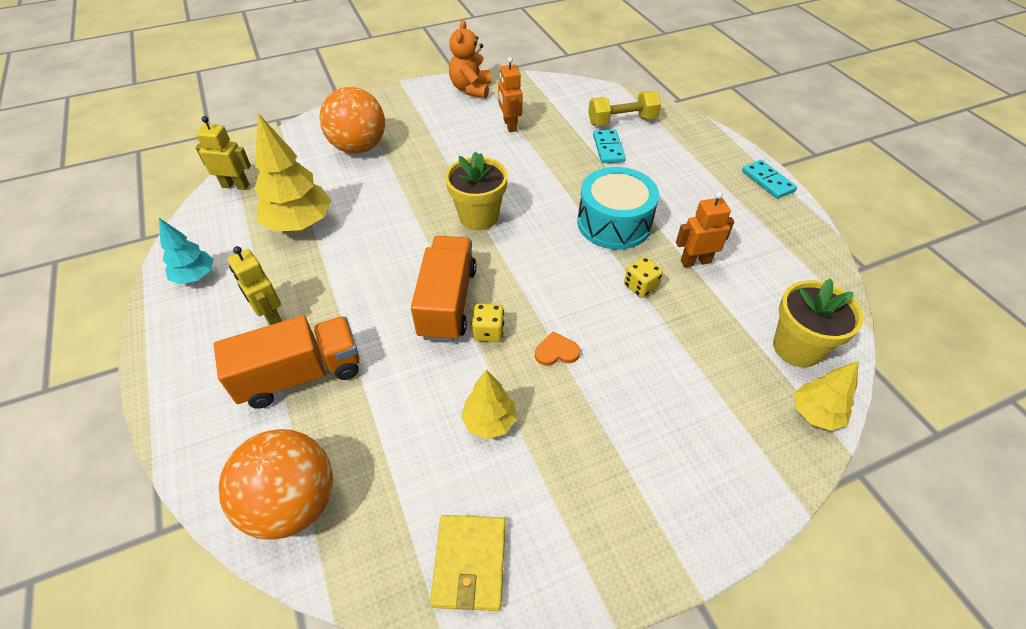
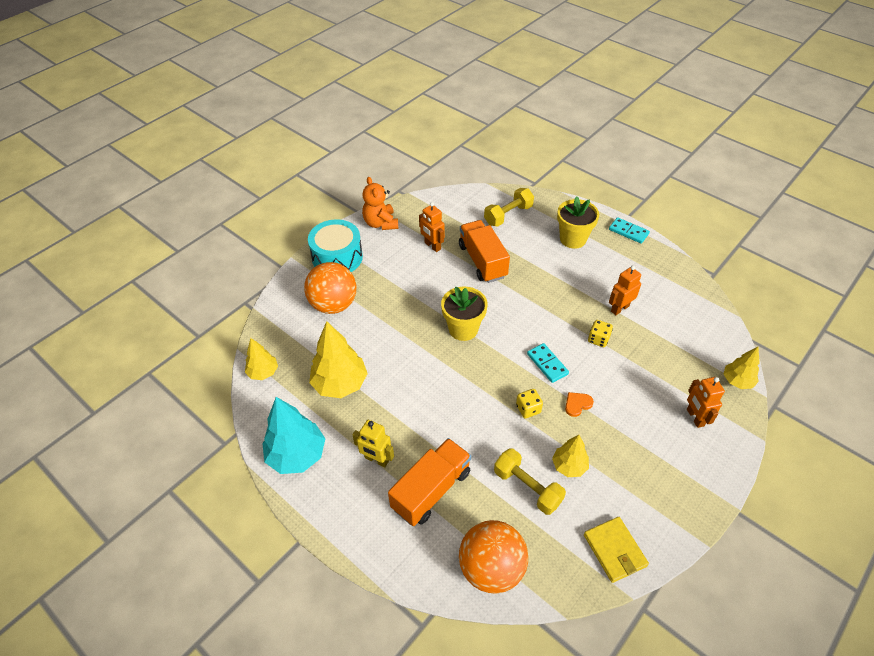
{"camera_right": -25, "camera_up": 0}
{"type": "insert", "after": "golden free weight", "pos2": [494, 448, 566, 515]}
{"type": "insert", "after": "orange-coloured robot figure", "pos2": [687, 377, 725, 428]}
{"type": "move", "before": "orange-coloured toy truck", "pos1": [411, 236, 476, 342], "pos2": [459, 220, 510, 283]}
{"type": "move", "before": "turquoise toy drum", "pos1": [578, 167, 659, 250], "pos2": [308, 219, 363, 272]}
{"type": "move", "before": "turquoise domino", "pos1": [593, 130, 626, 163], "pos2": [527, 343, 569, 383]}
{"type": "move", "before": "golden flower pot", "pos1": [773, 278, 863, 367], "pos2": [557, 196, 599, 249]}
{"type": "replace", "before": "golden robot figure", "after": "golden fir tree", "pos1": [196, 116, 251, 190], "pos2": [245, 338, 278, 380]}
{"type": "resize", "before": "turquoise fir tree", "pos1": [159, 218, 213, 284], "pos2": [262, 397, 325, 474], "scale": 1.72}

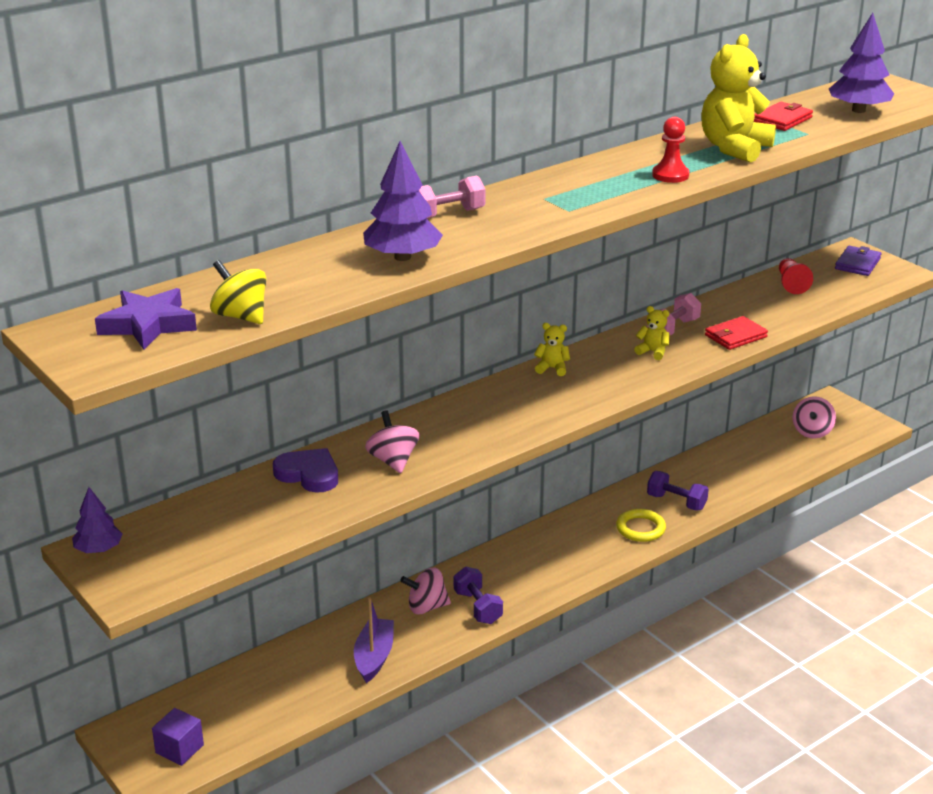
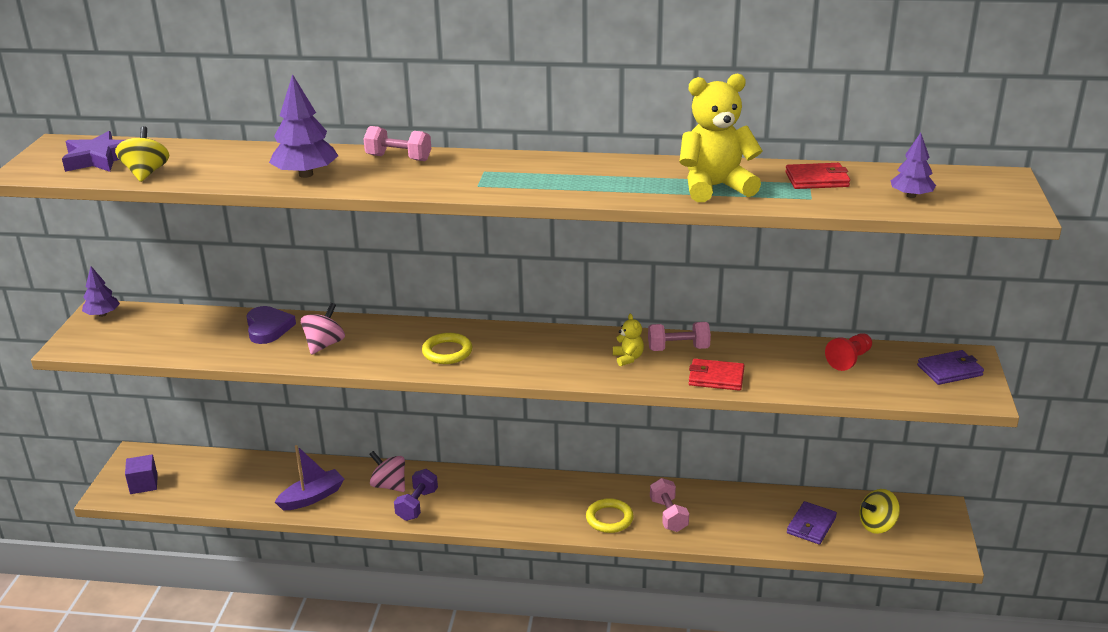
{"camera_right": 45, "camera_up": 0}
{"type": "delete", "before": "golden teddy", "pos1": [534, 323, 570, 376]}
{"type": "delete", "before": "crimson game pawn", "pos1": [652, 117, 689, 183]}
{"type": "insert", "after": "golden ring", "pos2": [422, 333, 472, 364]}
{"type": "insert", "after": "purple card wallet", "pos2": [787, 501, 837, 544]}
{"type": "recolor", "before": "purple free weight", "after": "pink free weight", "pos1": [647, 471, 709, 511], "pos2": [650, 478, 689, 532]}
{"type": "recolor", "before": "pink toy top", "after": "golden toy top", "pos1": [793, 396, 836, 439], "pos2": [859, 489, 900, 534]}
{"type": "resize", "before": "purple fir tree", "pos1": [829, 13, 894, 113], "pos2": [891, 133, 936, 198], "scale": 0.62}

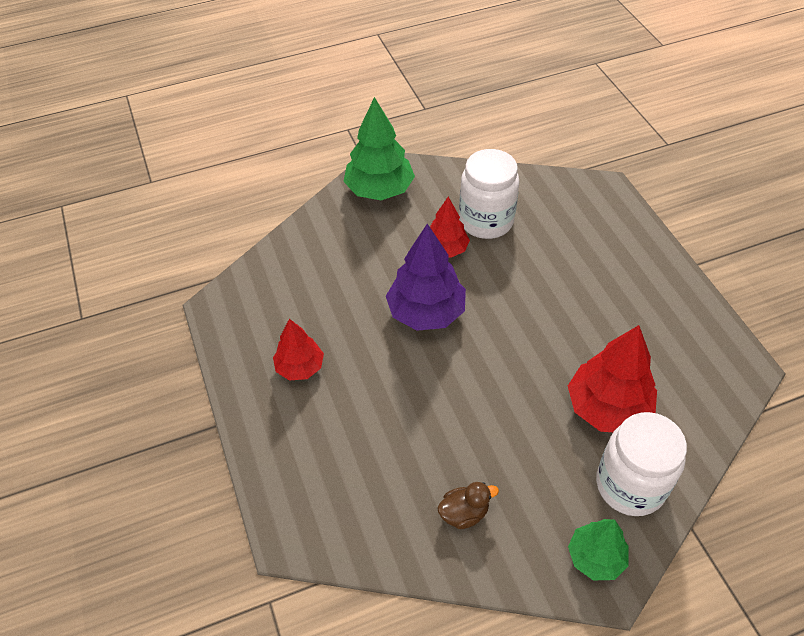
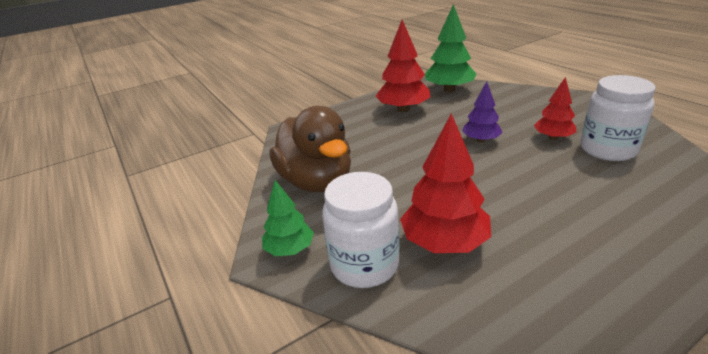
{"camera_right": 80, "camera_up": -20}
{"type": "move", "before": "emerald fir tree", "pos1": [343, 97, 415, 200], "pos2": [425, 4, 477, 92]}
{"type": "resize", "before": "crimson fir tree", "pos1": [273, 319, 324, 381], "pos2": [375, 20, 430, 112], "scale": 1.64}
{"type": "resize", "before": "purple fir tree", "pos1": [386, 224, 466, 331], "pos2": [462, 81, 503, 143], "scale": 0.61}
{"type": "resize", "before": "dark brown toy duck", "pos1": [437, 482, 499, 529], "pos2": [269, 106, 351, 192], "scale": 2.5}

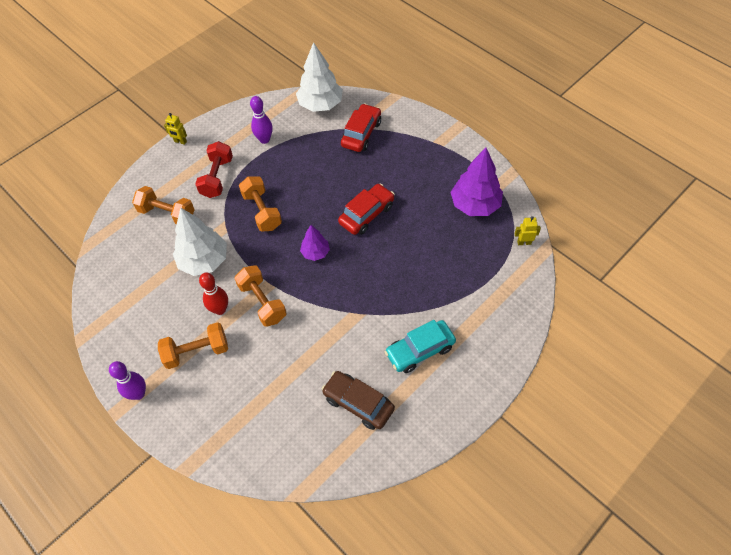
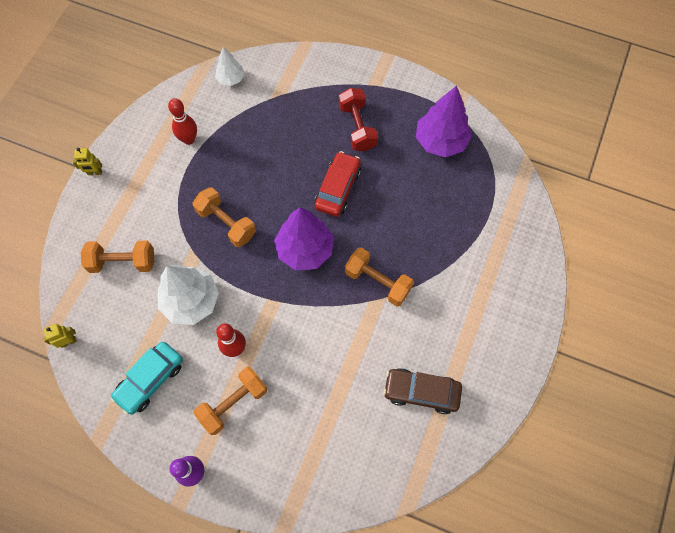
{"camera_right": -25, "camera_up": 10}
{"type": "delete", "before": "crimson automobile", "pos1": [341, 103, 381, 152]}
{"type": "move", "before": "crimson free weight", "pos1": [195, 141, 233, 198], "pos2": [339, 88, 378, 151]}
{"type": "move", "before": "orange-coloured free weight", "pos1": [234, 265, 287, 327], "pos2": [345, 247, 414, 306]}
{"type": "move", "before": "turquoise automobile", "pos1": [385, 320, 456, 373], "pos2": [110, 342, 183, 415]}
{"type": "move", "before": "golden robot figure", "pos1": [514, 216, 541, 245], "pos2": [43, 324, 77, 348]}
{"type": "recolor", "before": "purple bowling pin", "after": "crimson bowling pin", "pos1": [250, 96, 273, 144], "pos2": [168, 98, 197, 145]}
{"type": "resize", "before": "pure white fir tree", "pos1": [296, 42, 343, 112], "pos2": [215, 47, 244, 86], "scale": 0.55}
{"type": "resize", "before": "purple fir tree", "pos1": [300, 225, 330, 261], "pos2": [274, 207, 334, 271], "scale": 1.81}

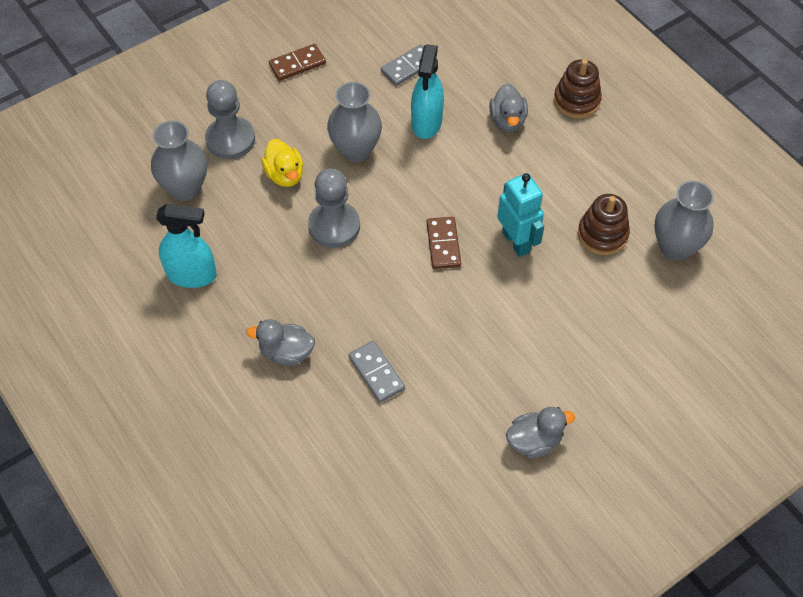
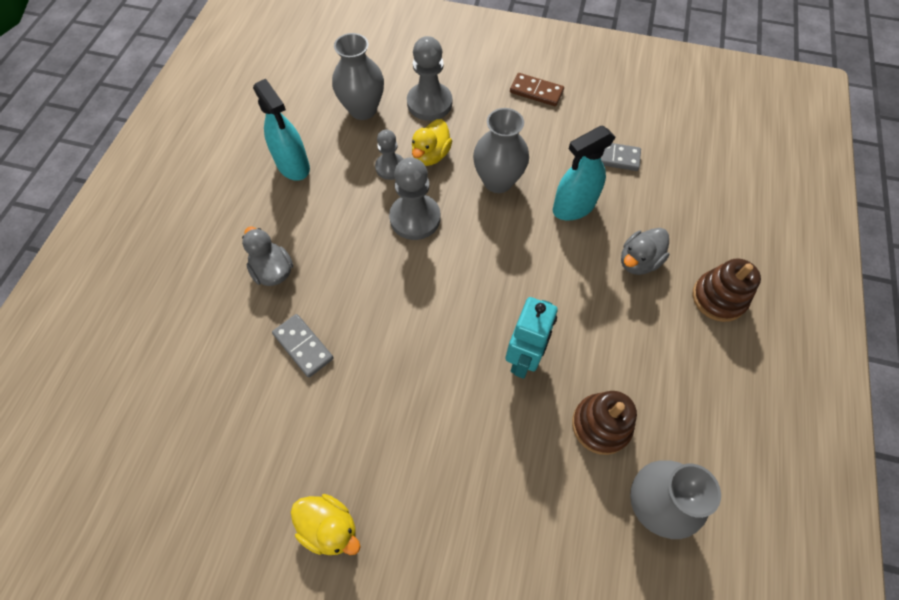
{"camera_right": 50, "camera_up": 5}
{"type": "delete", "before": "dark brown domino", "pos1": [427, 217, 461, 269]}
{"type": "insert", "after": "grey game pawn", "pos2": [375, 130, 403, 180]}
{"type": "recolor", "before": "grey toy duck", "after": "golden toy duck", "pos1": [506, 407, 575, 459], "pos2": [291, 494, 361, 555]}
{"type": "rotate", "before": "grey domino", "pos1": [349, 341, 405, 403], "pos2": [272, 314, 334, 378], "turn": -60}

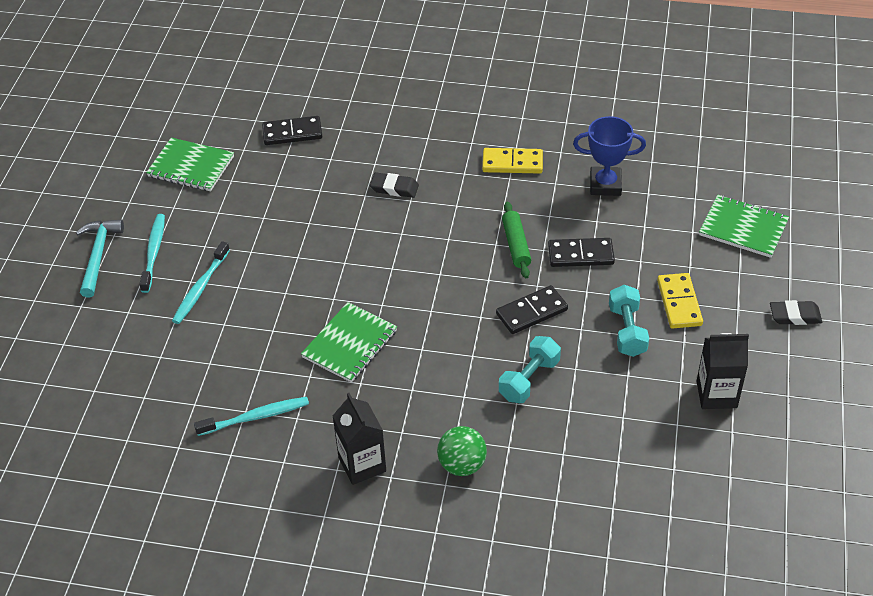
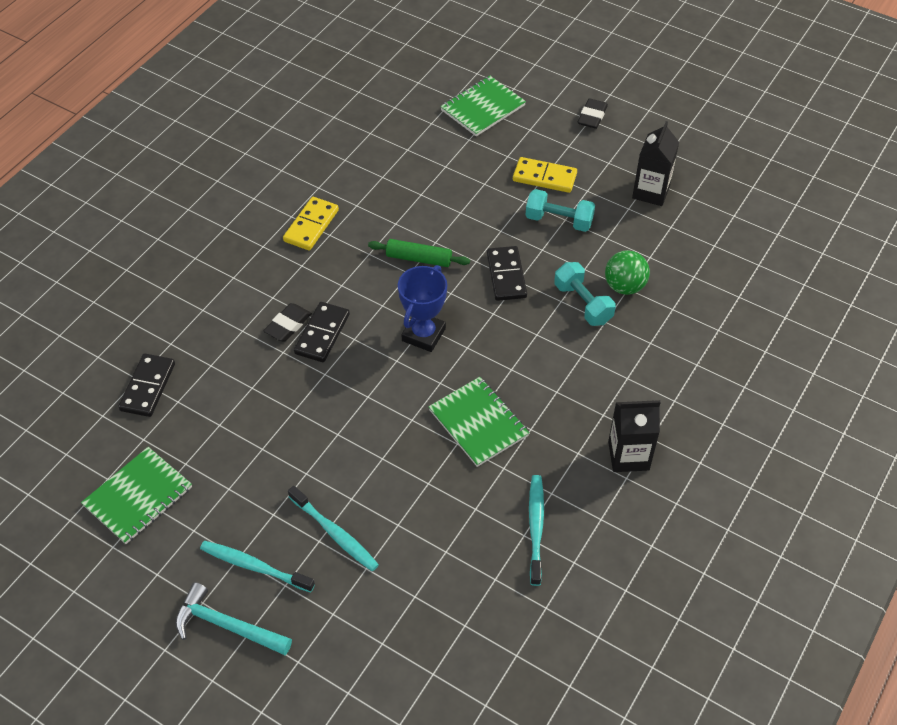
{"camera_right": -70, "camera_up": 5}
{"type": "move", "before": "emerald play ball", "pos1": [437, 426, 487, 476], "pos2": [605, 250, 650, 295]}
{"type": "move", "before": "ebony domino", "pos1": [548, 238, 615, 267], "pos2": [294, 302, 350, 362]}
{"type": "move", "before": "royal blue prize cup", "pos1": [573, 116, 646, 196], "pos2": [398, 265, 447, 352]}

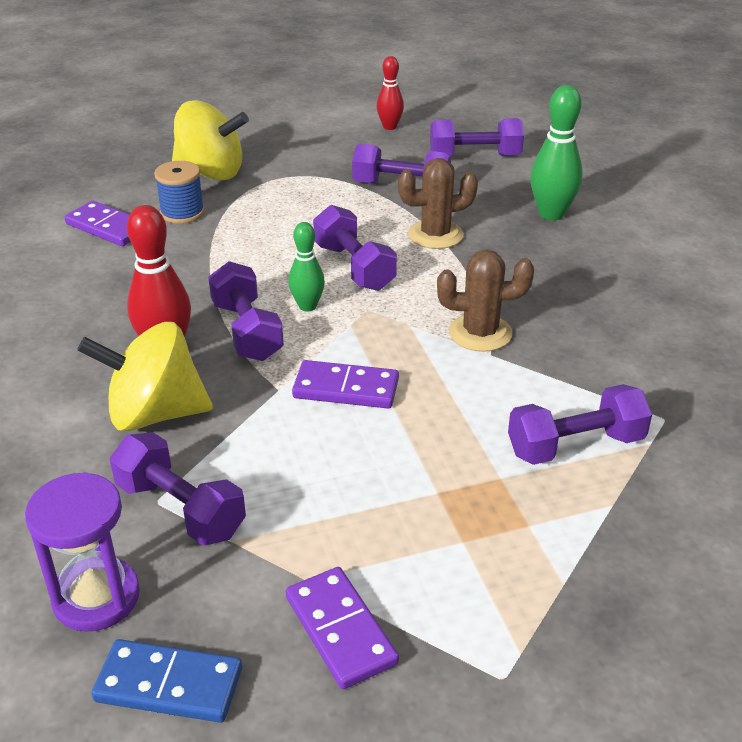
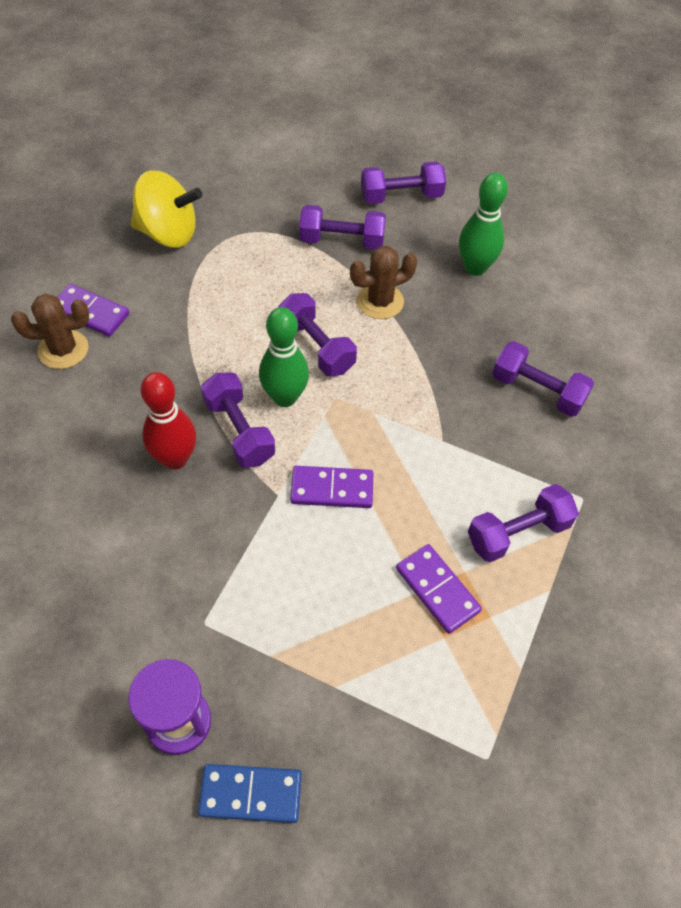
{"camera_right": -10, "camera_up": 20}
{"type": "delete", "before": "golden toy top", "pos1": [77, 322, 213, 431]}
{"type": "delete", "before": "royal blue bobbin", "pos1": [154, 161, 205, 224]}
{"type": "delete", "before": "crimson bowling pin", "pos1": [377, 56, 404, 130]}
{"type": "move", "before": "purple free weight", "pos1": [110, 432, 246, 545], "pos2": [492, 341, 594, 417]}
{"type": "move", "before": "purple domino", "pos1": [286, 567, 399, 689], "pos2": [396, 544, 482, 634]}
{"type": "move", "before": "dark brown prickly plant", "pos1": [437, 250, 534, 352], "pos2": [11, 294, 89, 369]}
{"type": "resize", "before": "emerald bowling pin", "pos1": [289, 222, 325, 311], "pos2": [259, 307, 309, 407], "scale": 1.61}

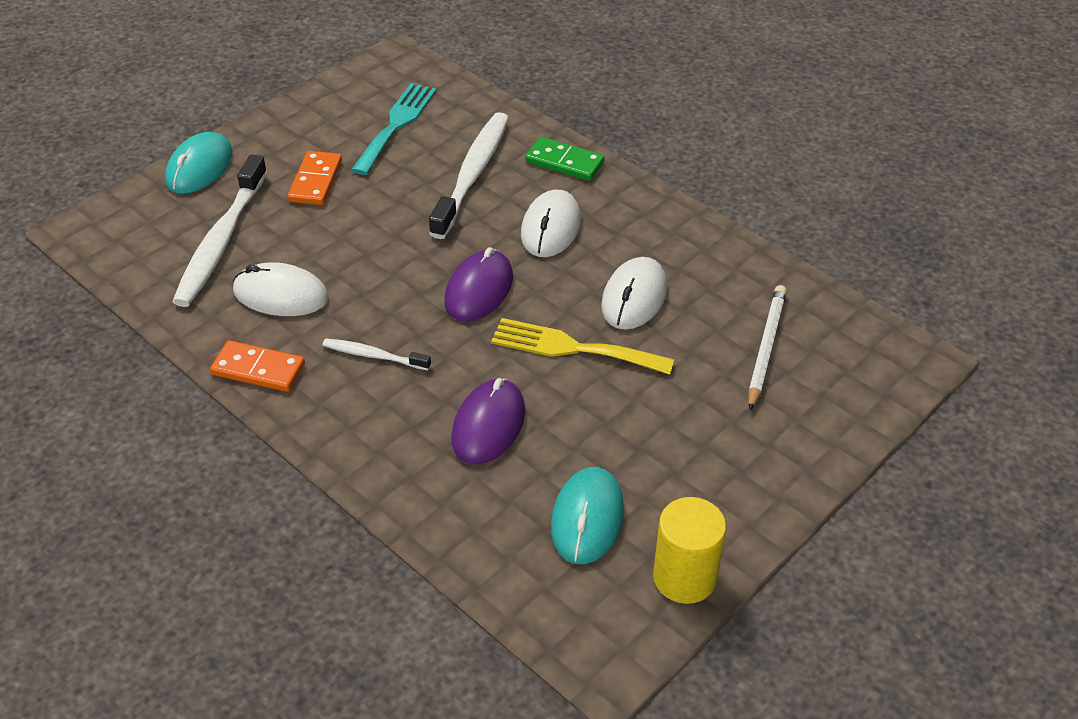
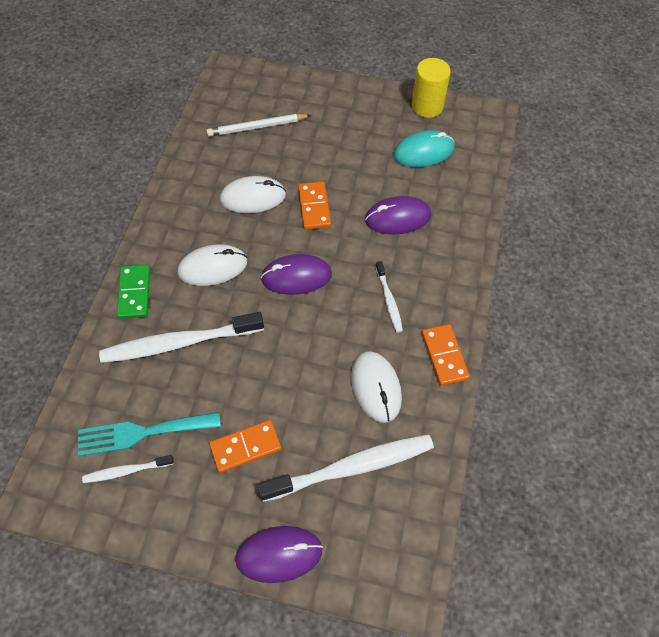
{"camera_right": -120, "camera_up": 15}
{"type": "insert", "after": "pure white dental brush", "pos2": [82, 455, 174, 483]}
{"type": "replace", "before": "golden table fork", "after": "orange-coloured domino", "pos1": [491, 318, 675, 374], "pos2": [298, 181, 331, 230]}
{"type": "recolor", "before": "turquoise computer mouse", "after": "purple computer mouse", "pos1": [165, 132, 233, 194], "pos2": [235, 526, 323, 583]}

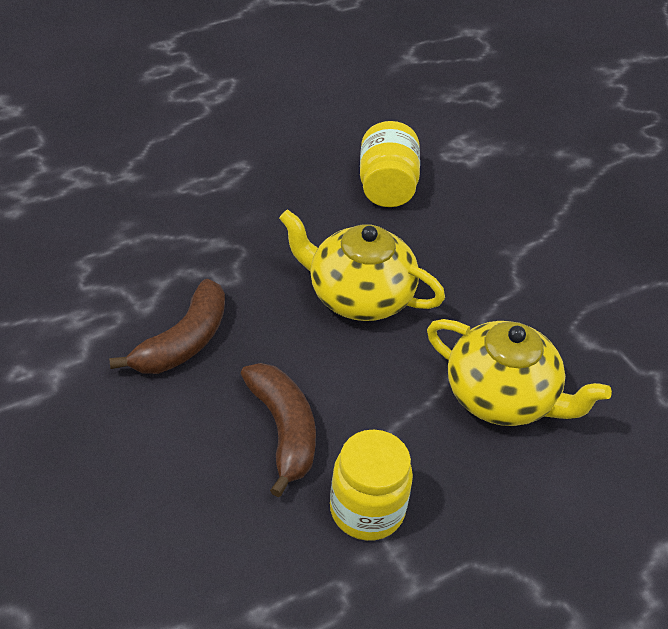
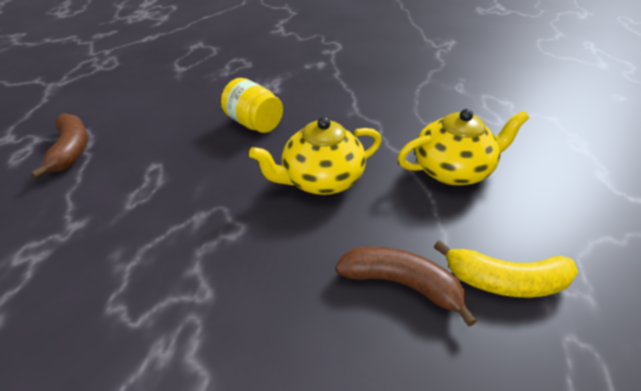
{"camera_right": -45, "camera_up": -5}
{"type": "move", "before": "dark brown toy banana", "pos1": [109, 279, 225, 374], "pos2": [31, 114, 88, 179]}
{"type": "replace", "before": "golden preserve jar", "after": "golden toy banana", "pos1": [330, 429, 413, 541], "pos2": [434, 240, 578, 298]}

